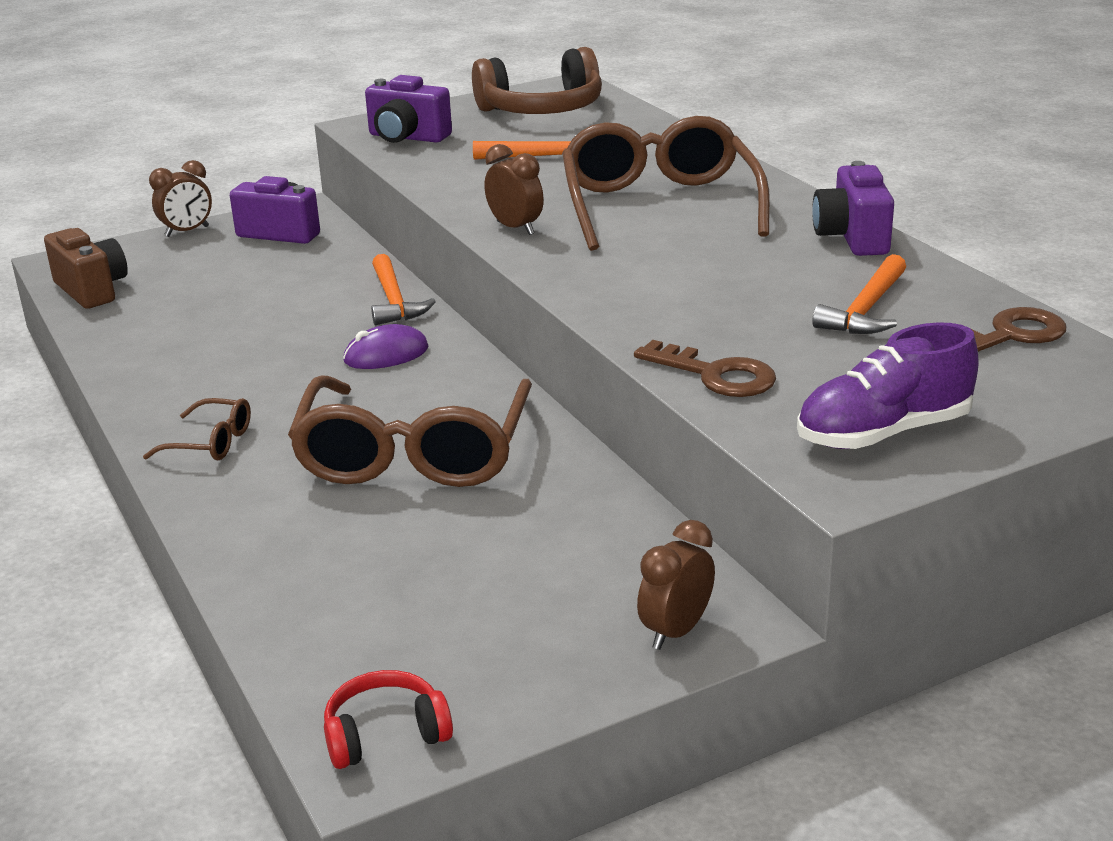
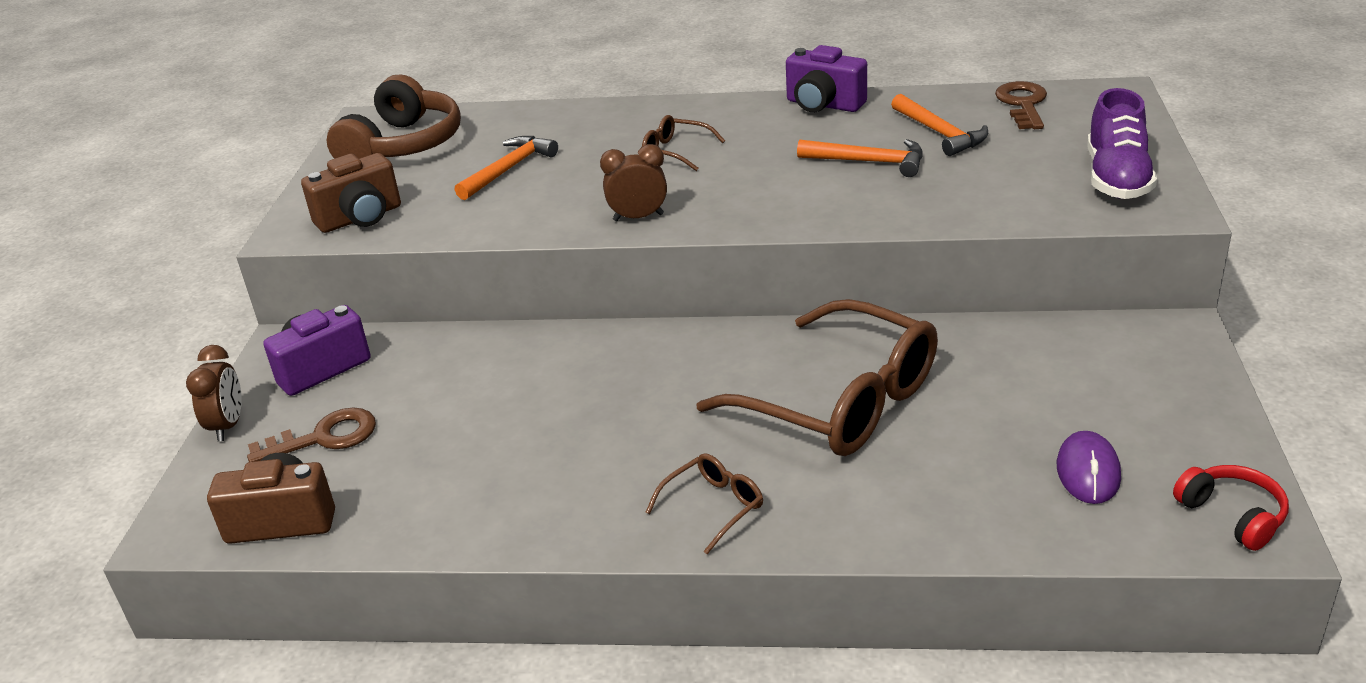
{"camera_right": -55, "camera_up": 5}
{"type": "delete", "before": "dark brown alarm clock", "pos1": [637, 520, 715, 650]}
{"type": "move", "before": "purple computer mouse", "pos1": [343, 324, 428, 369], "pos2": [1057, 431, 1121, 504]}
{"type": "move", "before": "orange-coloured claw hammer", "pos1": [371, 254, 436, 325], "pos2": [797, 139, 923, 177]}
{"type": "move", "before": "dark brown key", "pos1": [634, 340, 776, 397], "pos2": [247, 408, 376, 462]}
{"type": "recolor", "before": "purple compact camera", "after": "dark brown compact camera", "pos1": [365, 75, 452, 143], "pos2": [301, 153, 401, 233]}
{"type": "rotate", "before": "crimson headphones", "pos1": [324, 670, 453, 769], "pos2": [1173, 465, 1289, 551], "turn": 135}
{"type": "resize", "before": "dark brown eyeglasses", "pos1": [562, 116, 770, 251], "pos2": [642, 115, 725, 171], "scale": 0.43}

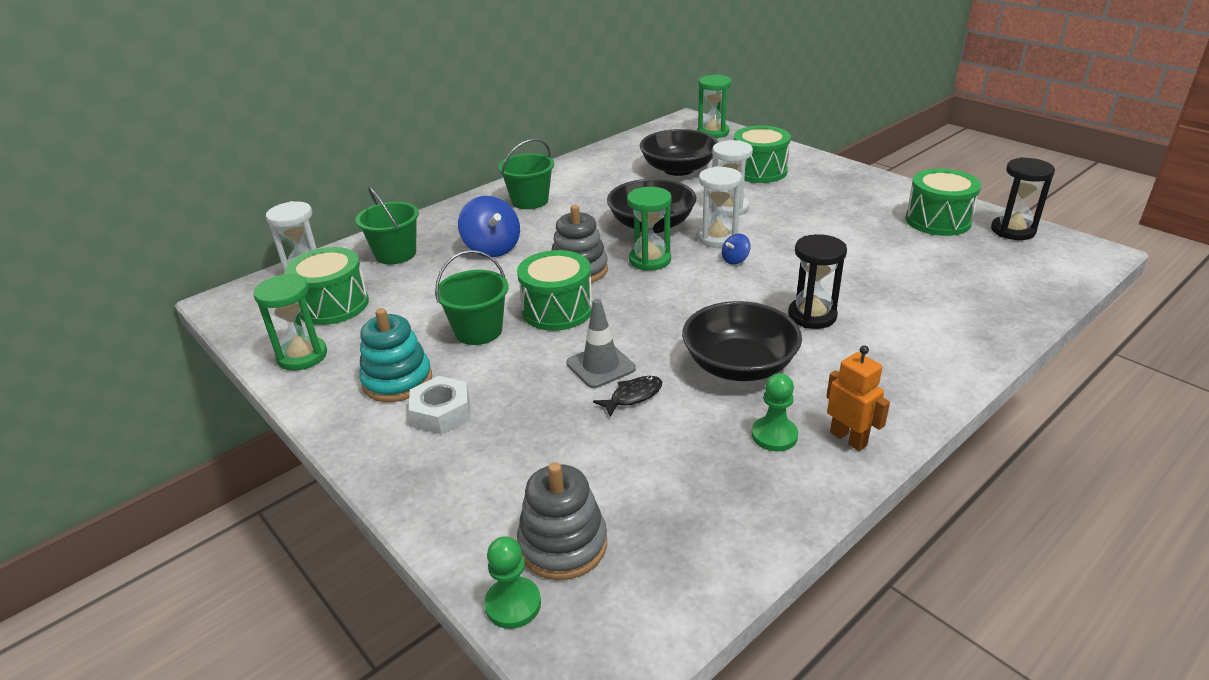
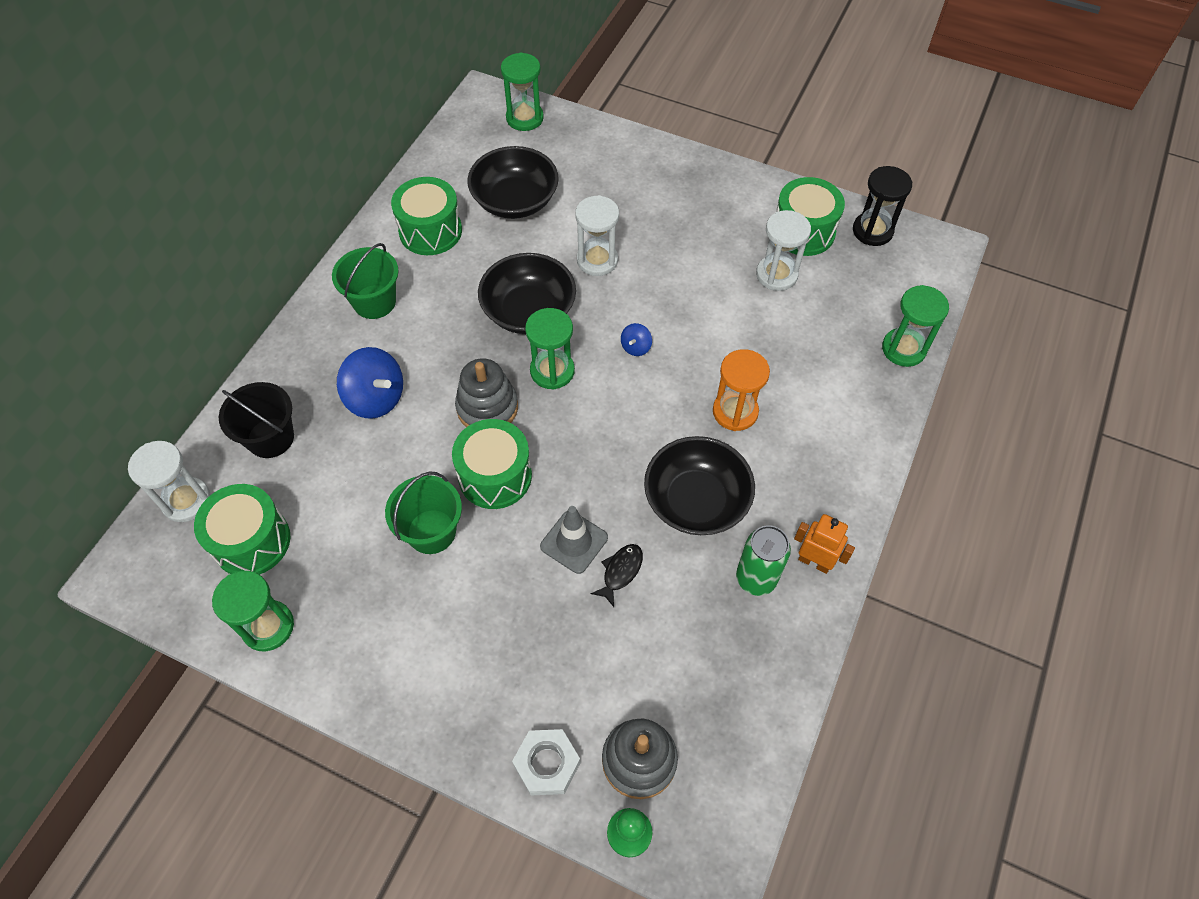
{"camera_right": -25, "camera_up": 25}
{"type": "delete", "before": "turquoise stacking rings", "pos1": [359, 308, 432, 402]}
{"type": "insert", "after": "emerald sand timer", "pos2": [882, 285, 949, 367]}
{"type": "move", "before": "pure white hexagon nut", "pos1": [409, 376, 470, 434], "pos2": [512, 729, 580, 795]}
{"type": "move", "before": "pure white sand timer", "pos1": [697, 166, 742, 248], "pos2": [756, 210, 811, 291]}
{"type": "move", "before": "emerald toy drum", "pos1": [734, 126, 791, 183], "pos2": [391, 177, 462, 255]}
{"type": "replace", "before": "emerald game pawn", "after": "emerald soda can", "pos1": [752, 373, 798, 451], "pos2": [736, 525, 791, 596]}
{"type": "recolor", "before": "emerald pail", "after": "ebony pail", "pos1": [356, 187, 419, 264], "pos2": [219, 382, 294, 458]}
{"type": "recolor", "before": "ebony sand timer", "after": "orange-coloured sand timer", "pos1": [788, 234, 847, 329], "pos2": [713, 349, 770, 431]}

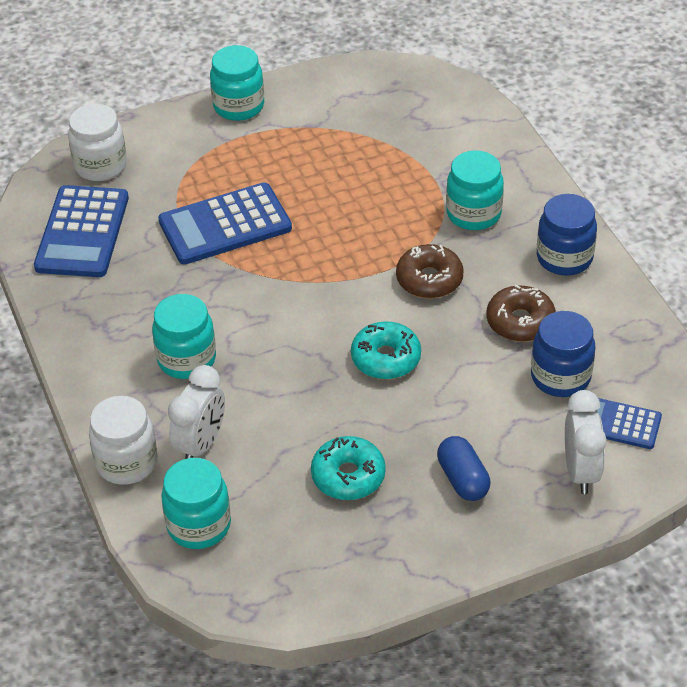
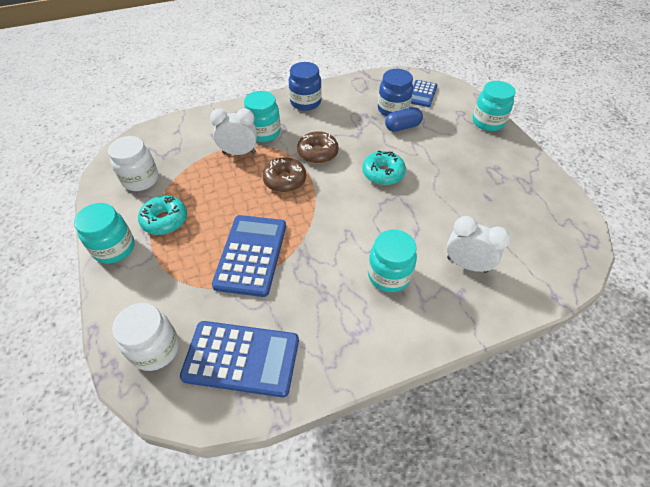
{"camera_right": -90, "camera_up": 5}
{"type": "move", "before": "pure white preserve jar", "pos1": [89, 396, 158, 485], "pos2": [108, 136, 158, 191]}
{"type": "move", "before": "turquoise preserve jar", "pos1": [161, 458, 231, 549], "pos2": [472, 81, 516, 131]}
{"type": "move", "before": "turquoise glazed donut", "pos1": [311, 436, 386, 500], "pos2": [138, 196, 187, 235]}
{"type": "move", "before": "royal blue capsule", "pos1": [437, 436, 490, 501], "pos2": [385, 107, 423, 132]}
{"type": "move", "before": "dark brown glazed donut", "pos1": [487, 285, 556, 342], "pos2": [262, 157, 306, 192]}
{"type": "move", "before": "pure white alarm clock", "pos1": [565, 390, 607, 494], "pos2": [210, 108, 257, 155]}
{"type": "rotate", "before": "royal blue adding machine", "pos1": [158, 182, 292, 265], "pos2": [212, 215, 286, 297], "turn": -150}

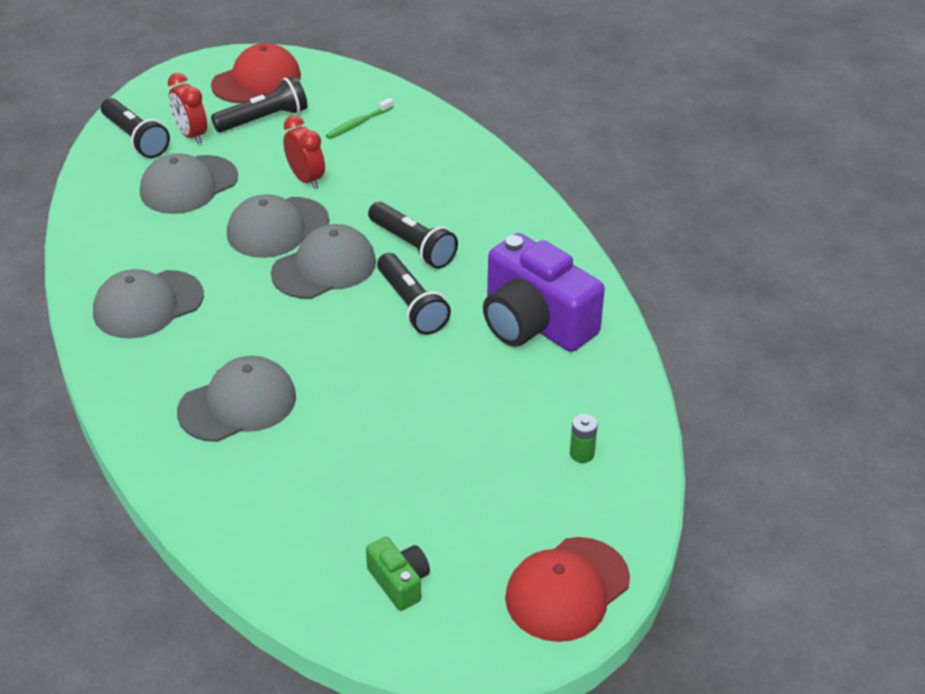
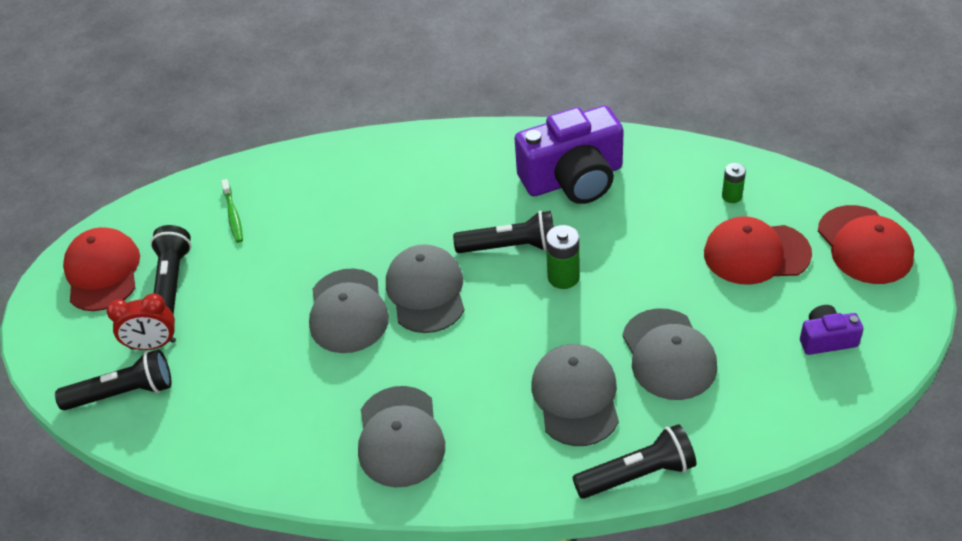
{"camera_right": -60, "camera_up": 5}
{"type": "delete", "before": "crimson alarm clock", "pos1": [283, 115, 325, 189]}
{"type": "insert", "after": "emerald power cell", "pos2": [546, 225, 580, 289]}
{"type": "insert", "after": "crimson peaked cap", "pos2": [704, 216, 812, 285]}
{"type": "move", "before": "grey peaked cap", "pos1": [140, 153, 238, 214], "pos2": [622, 308, 717, 400]}
{"type": "move", "before": "ebony flashlight", "pos1": [368, 202, 458, 269], "pos2": [572, 424, 696, 499]}
{"type": "recolor", "before": "emerald compact camera", "after": "purple compact camera", "pos1": [366, 537, 430, 611], "pos2": [800, 305, 864, 355]}

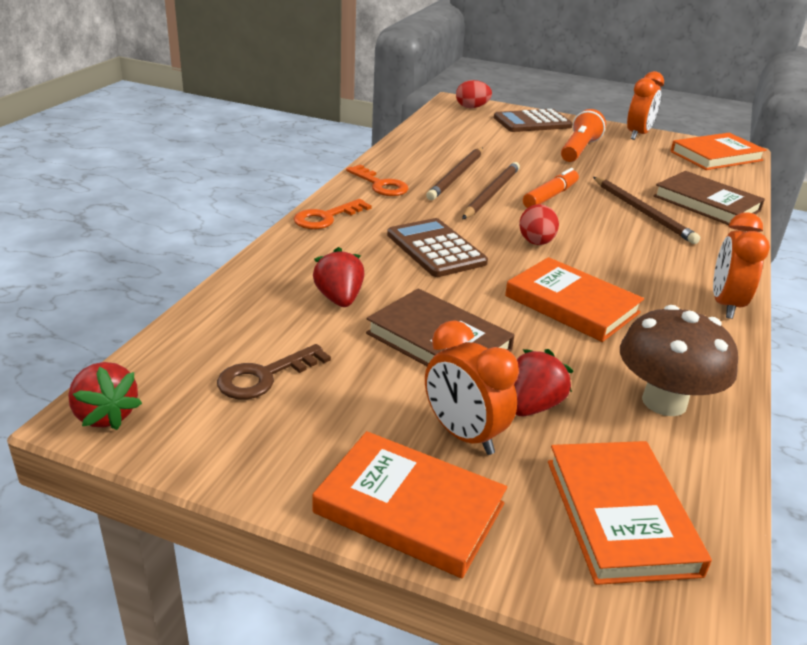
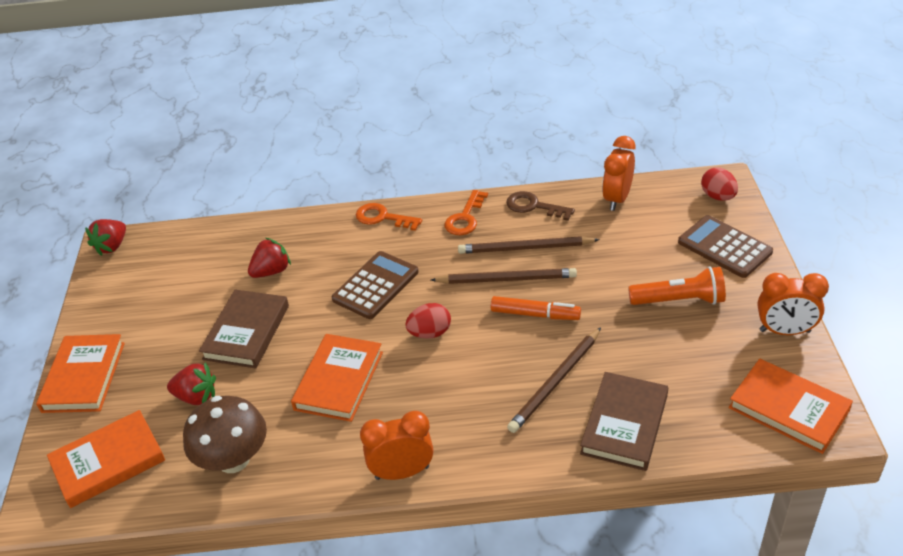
{"camera_right": 70, "camera_up": 10}
{"type": "move", "before": "dark brown key", "pos1": [217, 344, 331, 399], "pos2": [506, 191, 575, 221]}
{"type": "move", "before": "orange-coloured alarm clock", "pos1": [425, 320, 519, 455], "pos2": [602, 136, 635, 211]}

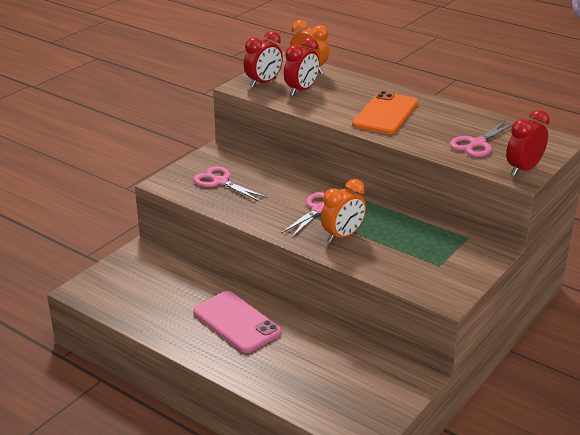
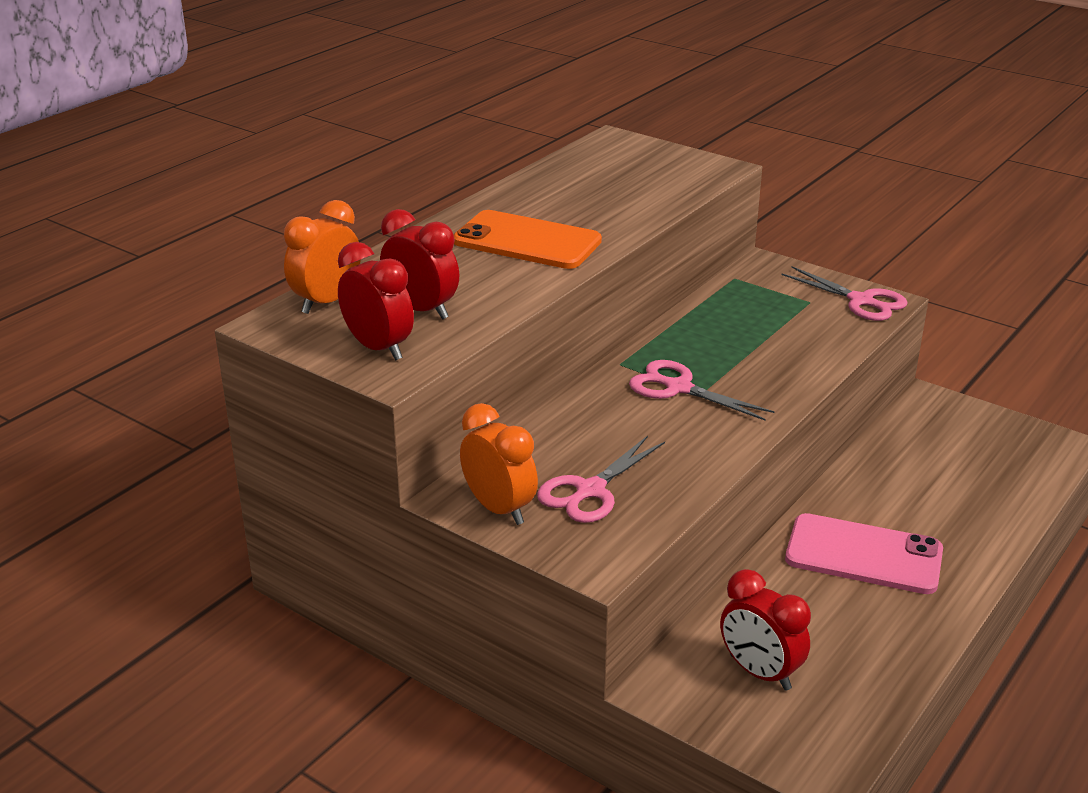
{"camera_right": -90, "camera_up": 0}
{"type": "move", "before": "orange-coloured alarm clock", "pos1": [321, 179, 366, 243], "pos2": [460, 403, 538, 525]}
{"type": "move", "before": "pink shears", "pos1": [450, 121, 513, 157], "pos2": [781, 266, 908, 321]}
{"type": "move", "before": "crimson alarm clock", "pos1": [506, 110, 550, 176], "pos2": [720, 569, 811, 691]}
{"type": "rotate", "before": "pink mobile phone", "pos1": [193, 291, 281, 353], "pos2": [785, 513, 943, 594], "turn": 60}

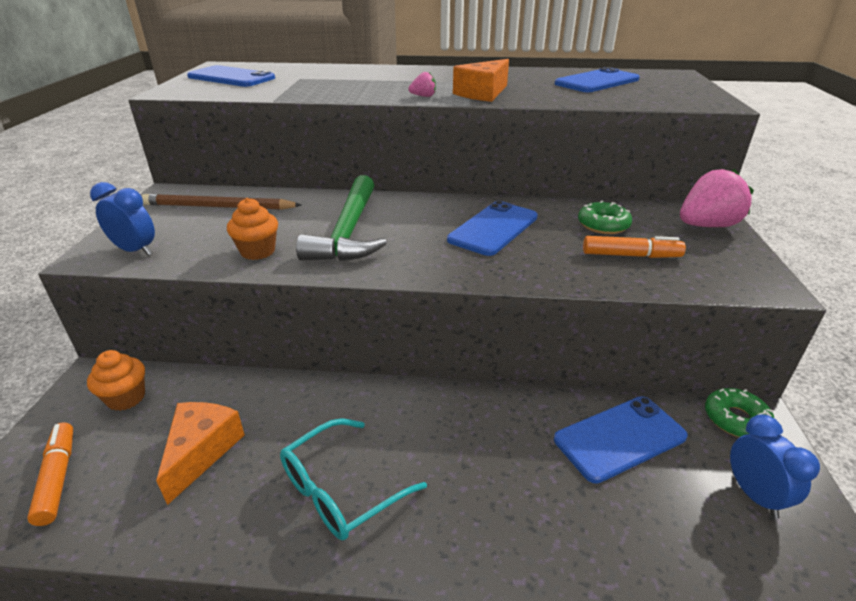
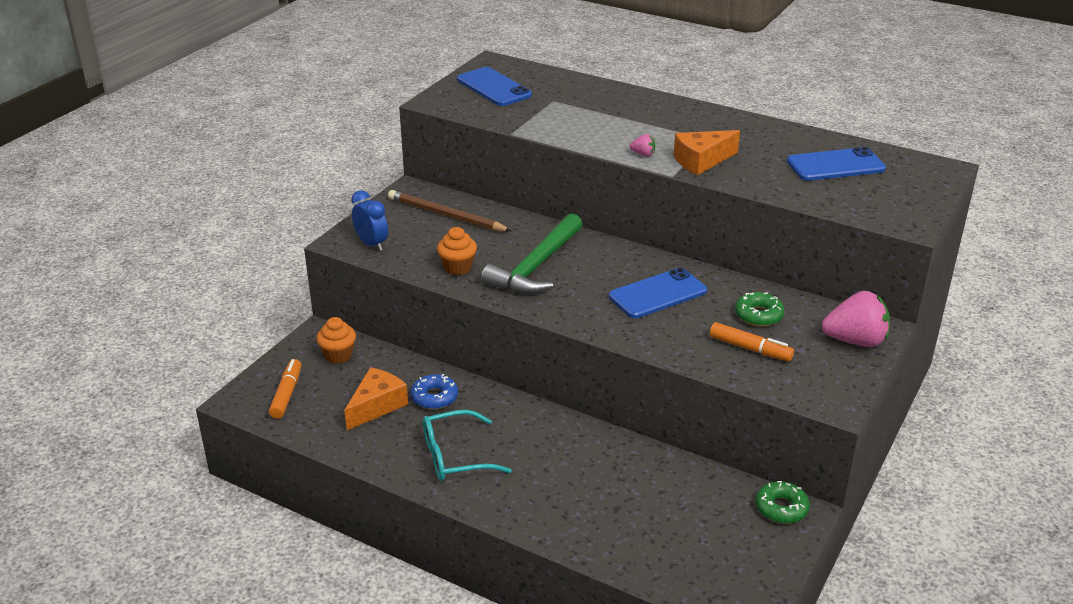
{"camera_right": 25, "camera_up": 0}
{"type": "delete", "before": "royal blue mobile phone", "pos1": [554, 396, 688, 484]}
{"type": "delete", "before": "royal blue alarm clock", "pos1": [730, 415, 820, 519]}
{"type": "insert", "after": "royal blue glazed donut", "pos2": [411, 374, 458, 410]}

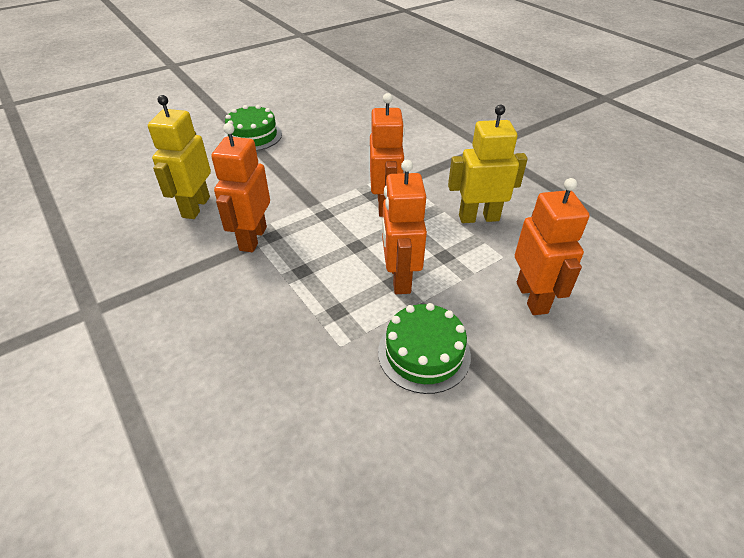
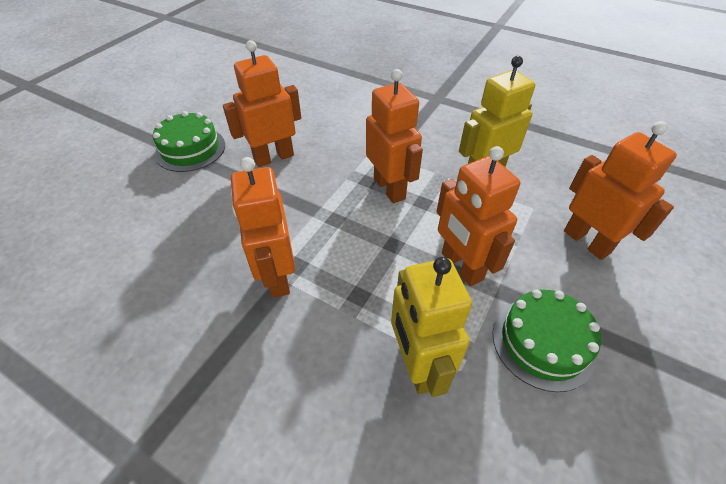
{"camera_right": -25, "camera_up": 5}
{"type": "insert", "after": "orange-coloured robot figure", "pos2": [223, 40, 301, 167]}
{"type": "move", "before": "golden robot figure", "pos1": [148, 95, 211, 219], "pos2": [391, 257, 472, 397]}

